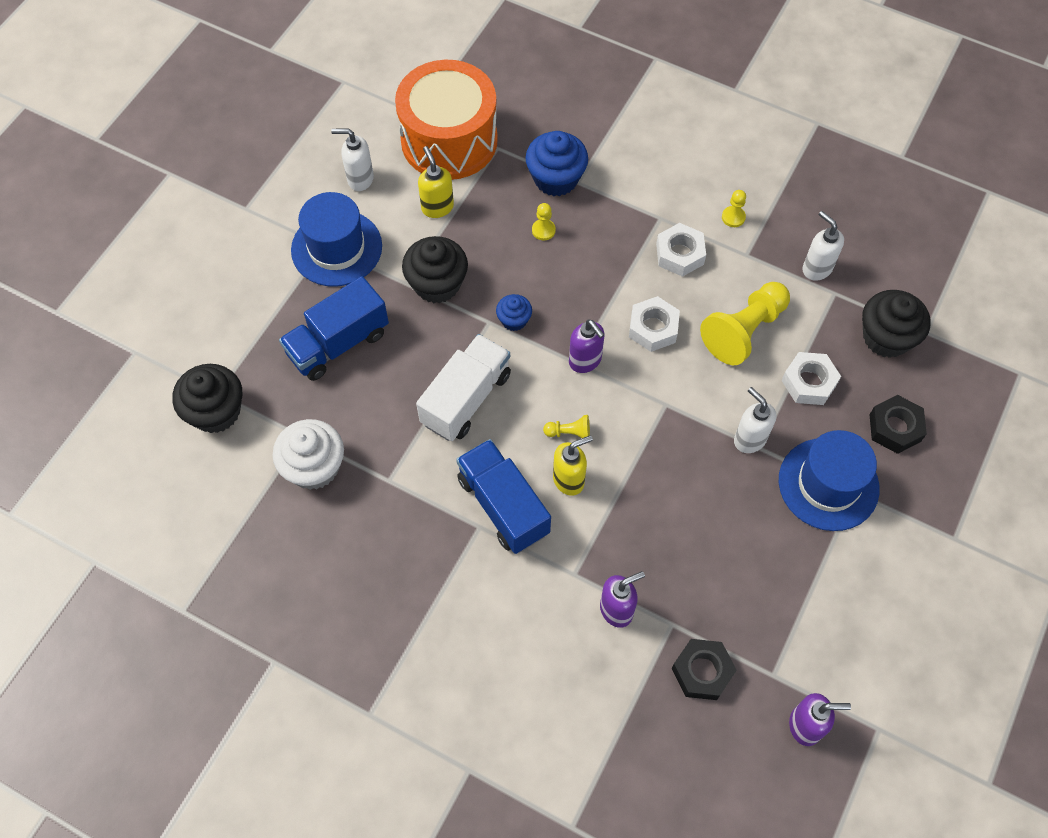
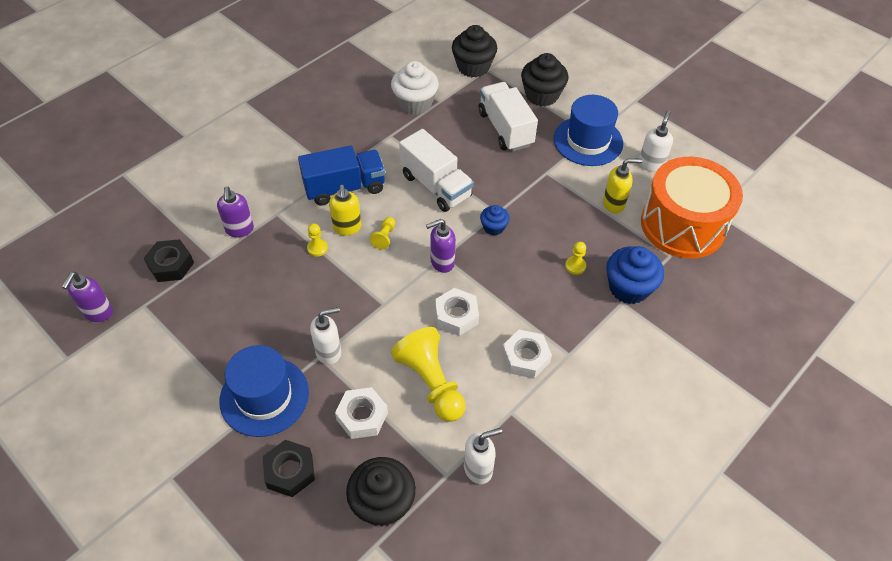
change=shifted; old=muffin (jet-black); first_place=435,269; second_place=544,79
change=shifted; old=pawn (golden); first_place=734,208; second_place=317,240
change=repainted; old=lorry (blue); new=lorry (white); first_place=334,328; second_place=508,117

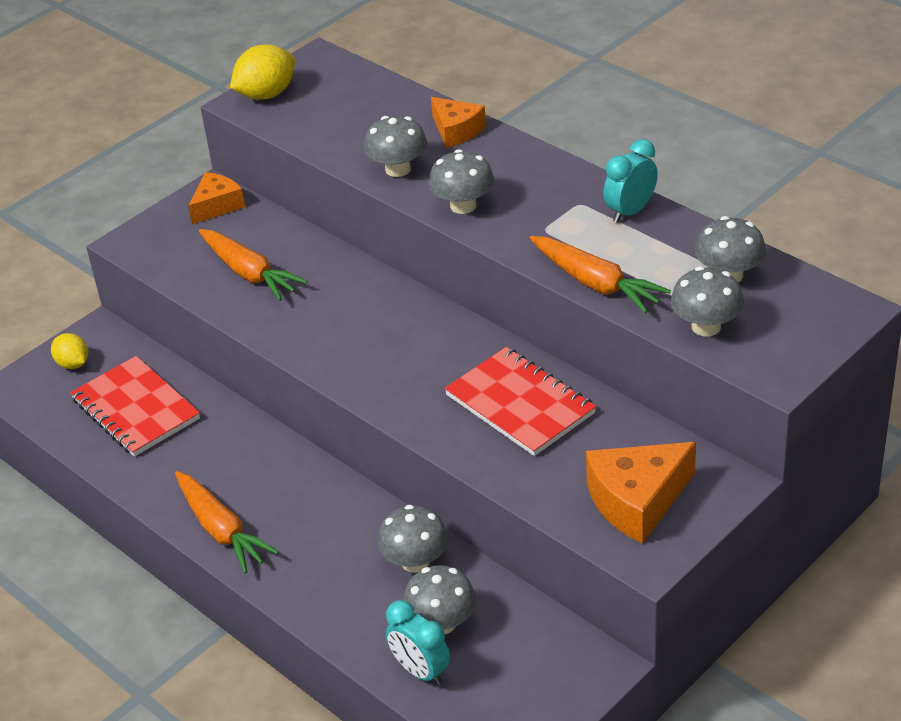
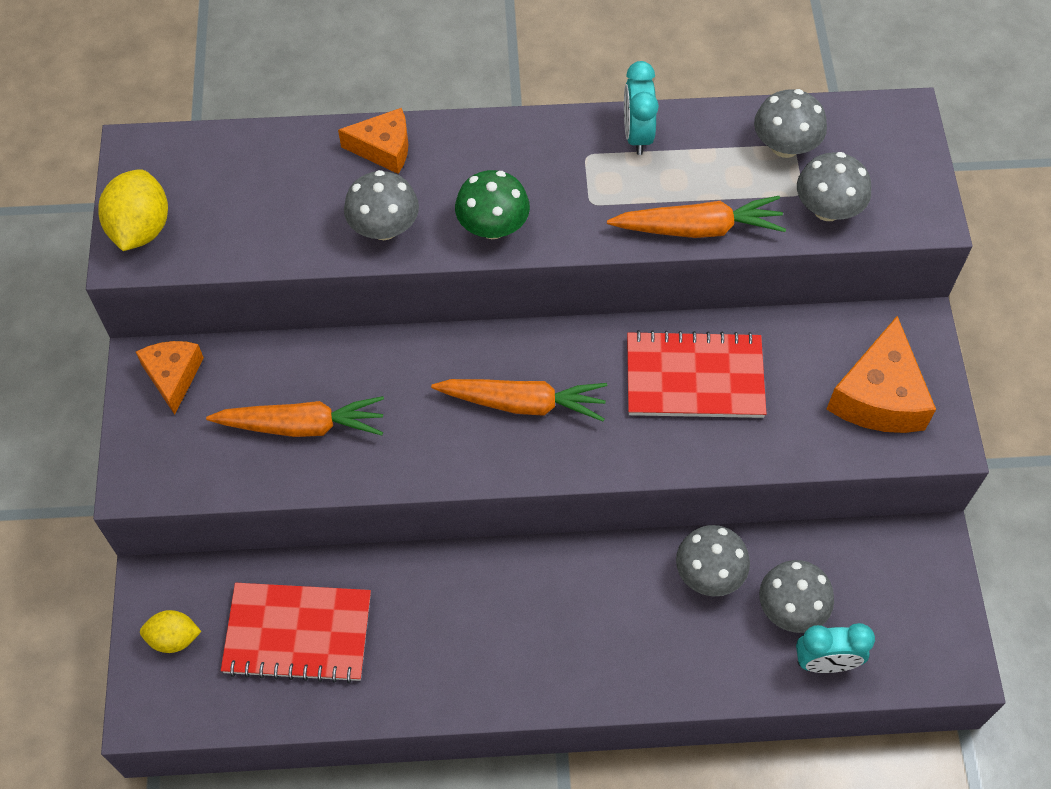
change=shifted; old=root vegetable (bright orange); first_place=227,522; second_place=519,400
change=repainted; old=toadstool (grey); new=toadstool (leaf-green); first_place=461,181; second_place=492,204

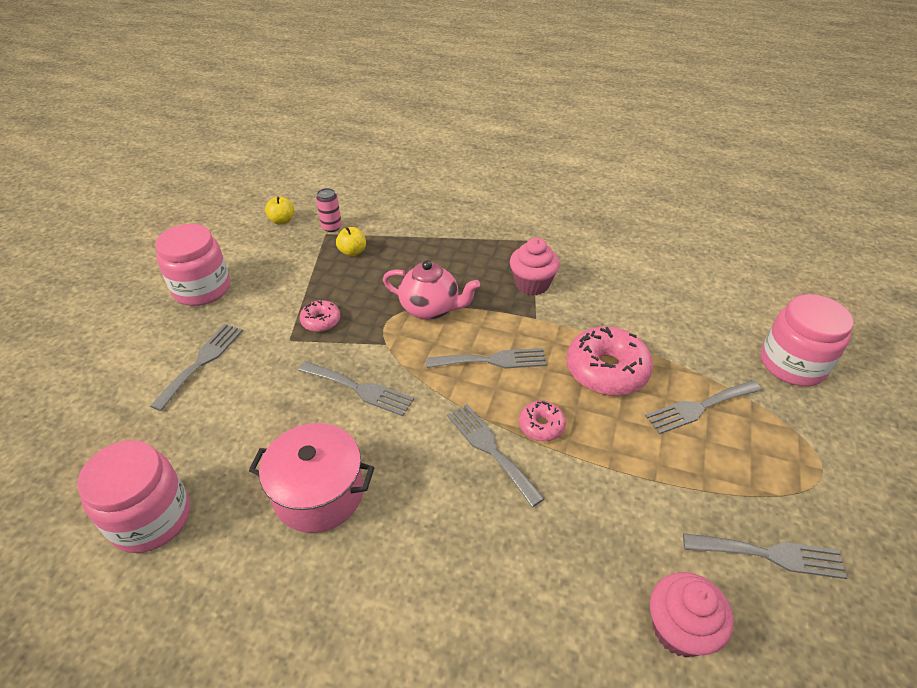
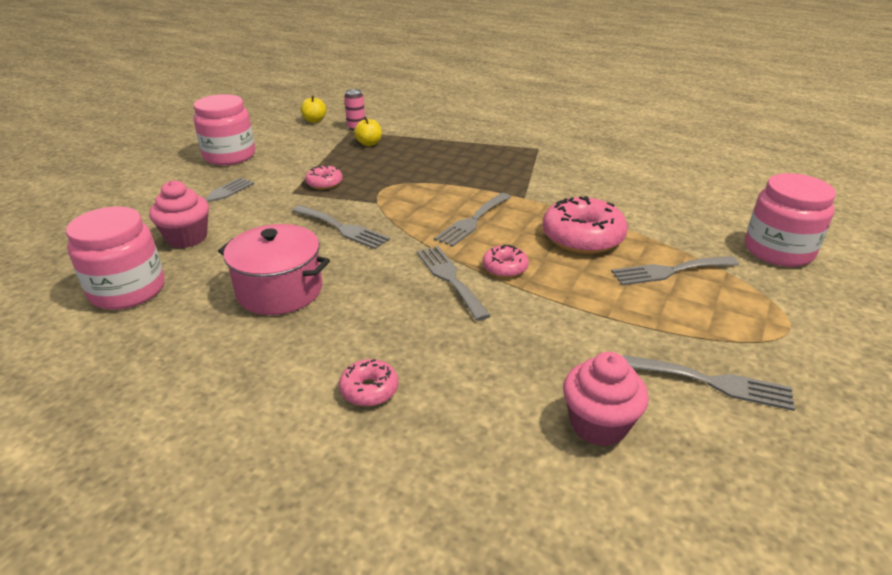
change=gone; old=teapot (pink); first_place=431,290
change=new; new=donut (pink); second_place=368,383
change=shifted; old=muffin (pink); first_place=535,267; second_place=179,214
change=rotated; old=dinner fork (grey); first_place=486,358; second_place=472,220; degrees=120

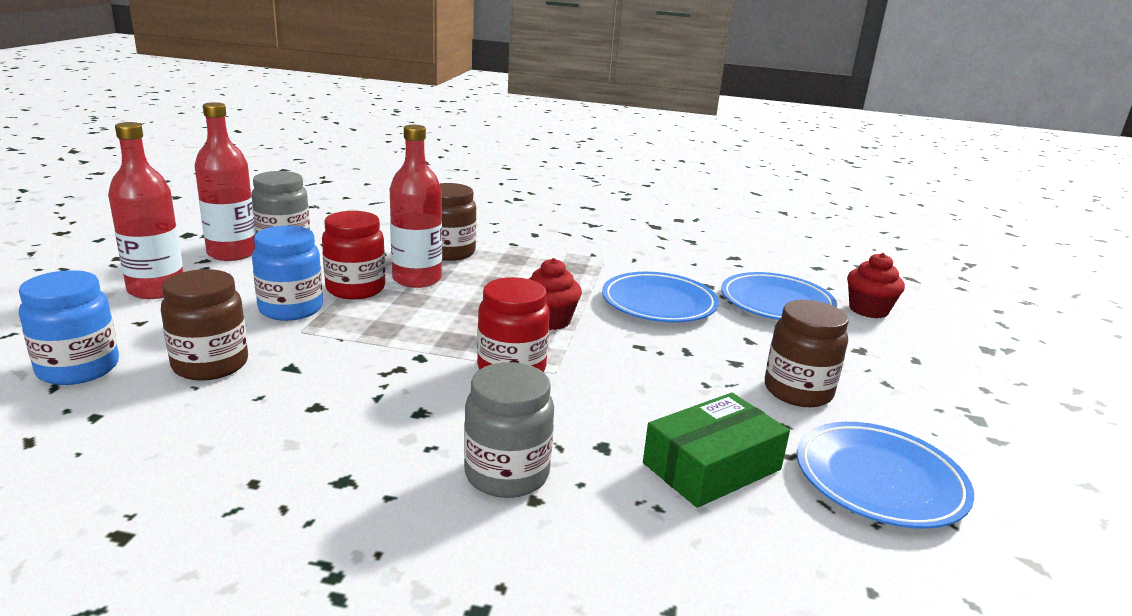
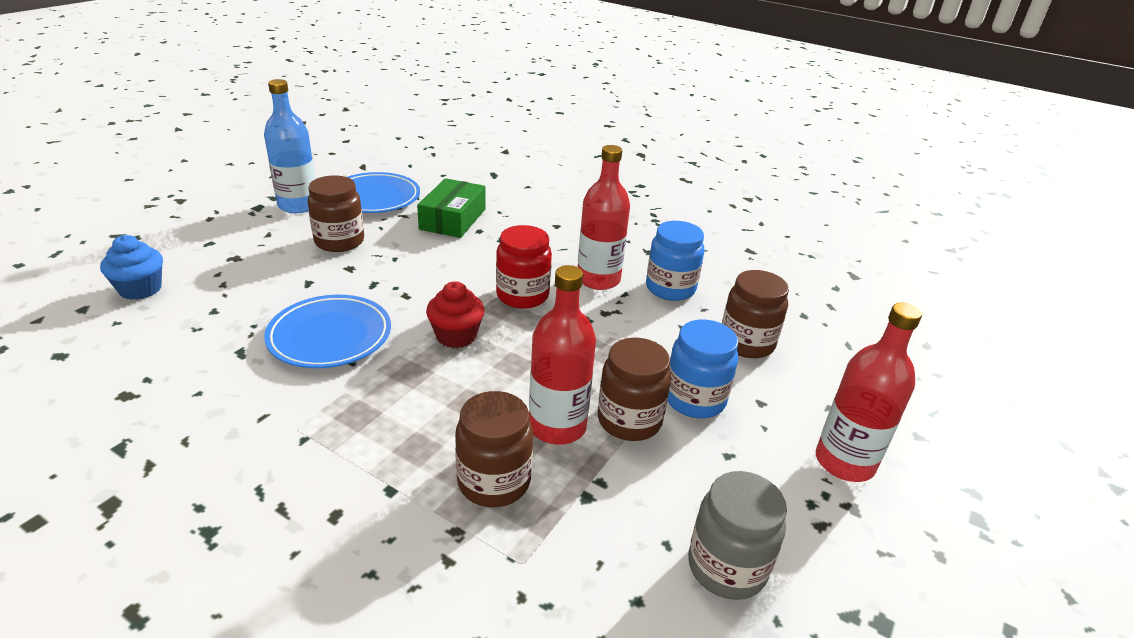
change=gone; old=jam jar (grey); first_place=509,430
change=gone; old=flat dish (blue); first_place=779,296
change=new; new=bottle (blue); second_place=290,146
change=shifted; old=jam jar (blue); first_place=69,327; second_place=675,261
change=shifted; old=bottle (red); first_place=225,181; second_place=604,217
change=repainted; old=jam jar (red); new=jam jar (brown); first_place=353,255; second_place=634,389
change=repainted; old=muffin (red); new=muffin (blue); first_place=876,285; second_place=131,267
change=rotated; old=package (leaf-green); first_place=716,450; second_place=451,208; degrees=-60

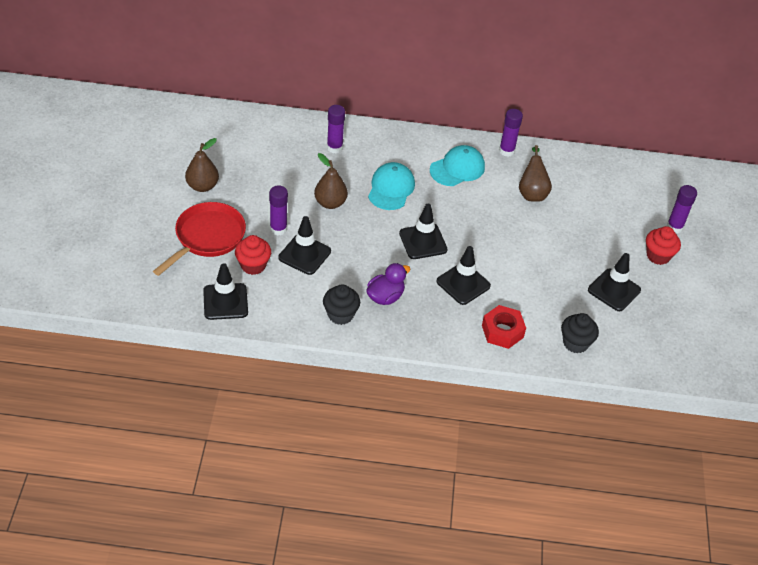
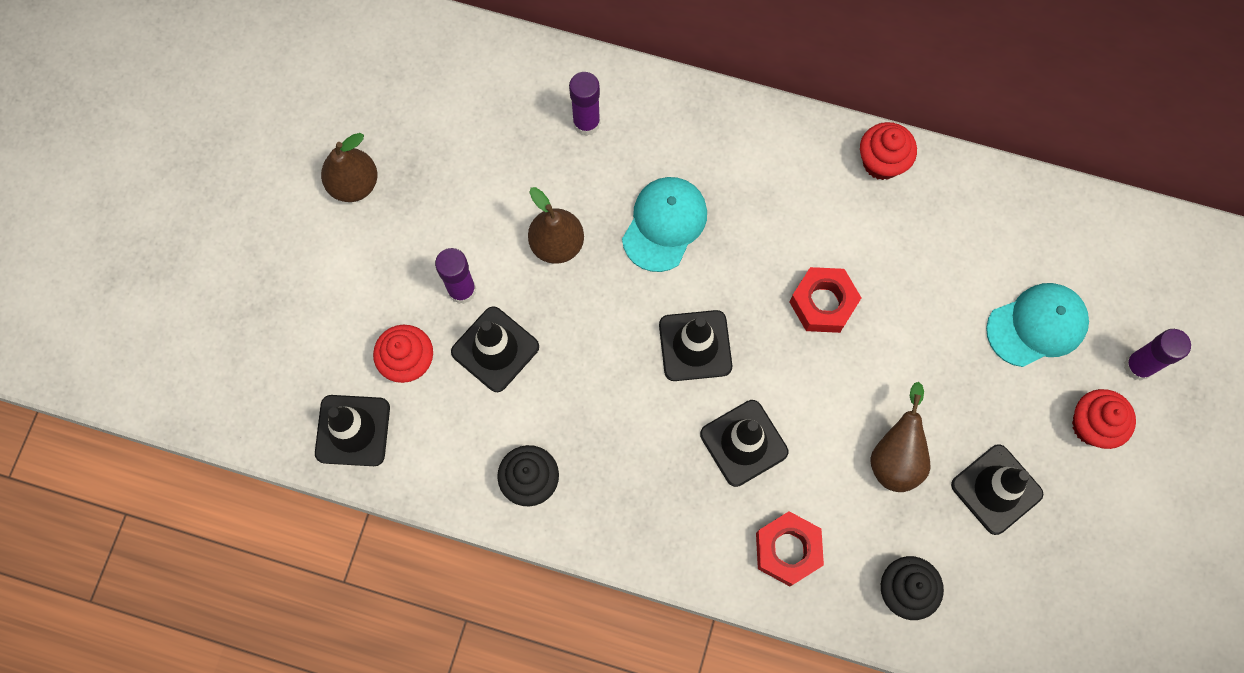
change=gone; old=skillet (red); first_place=199,239
change=gone; old=toy duck (violet); first_place=388,284
change=new; new=nut (red); second_place=825,300
change=shifted; old=cap (turquoise); first_place=457,165; second_place=1037,325
change=shifted; old=pear (brown); first_place=535,173; second_place=900,437
change=swapped; old=stick of glue (violet); new=muffin (red); first_place=511,133; second_place=888,151

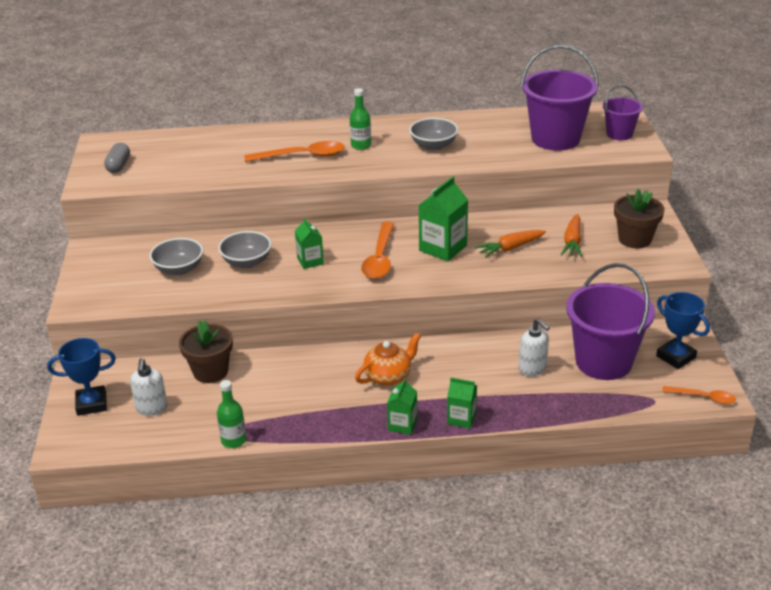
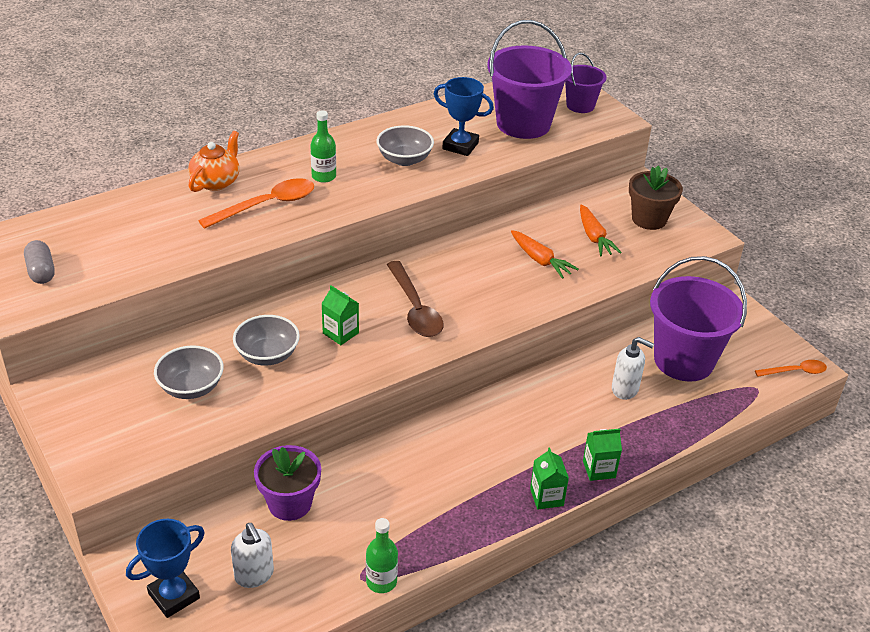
change=gone; old=carton (leaf-green); first_place=443,218
change=shifted; old=teapot (bright orange); first_place=388,359; second_place=213,161
change=shifted; old=award cup (blue); first_place=683,330; second_place=464,116
change=repainted; old=potted plant (brown); new=potted plant (violet); first_place=206,351; second_place=287,483
change=repainted; old=spoon (bright orange); new=spoon (brown); first_place=377,250; second_place=415,299
change=rotated; old=root vegetable (bright orange); first_place=510,243; second_place=545,254; degrees=-75

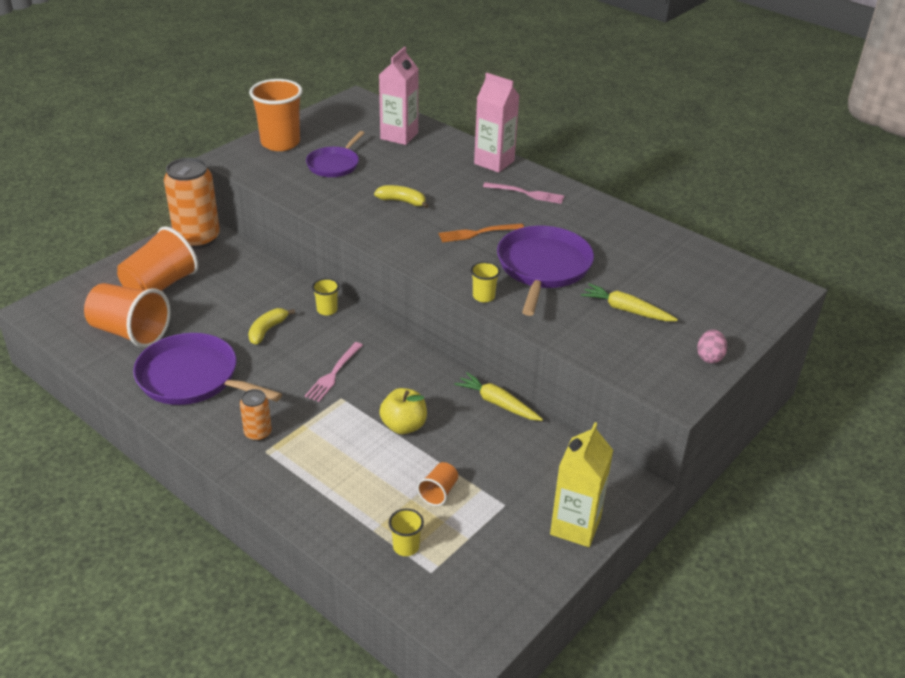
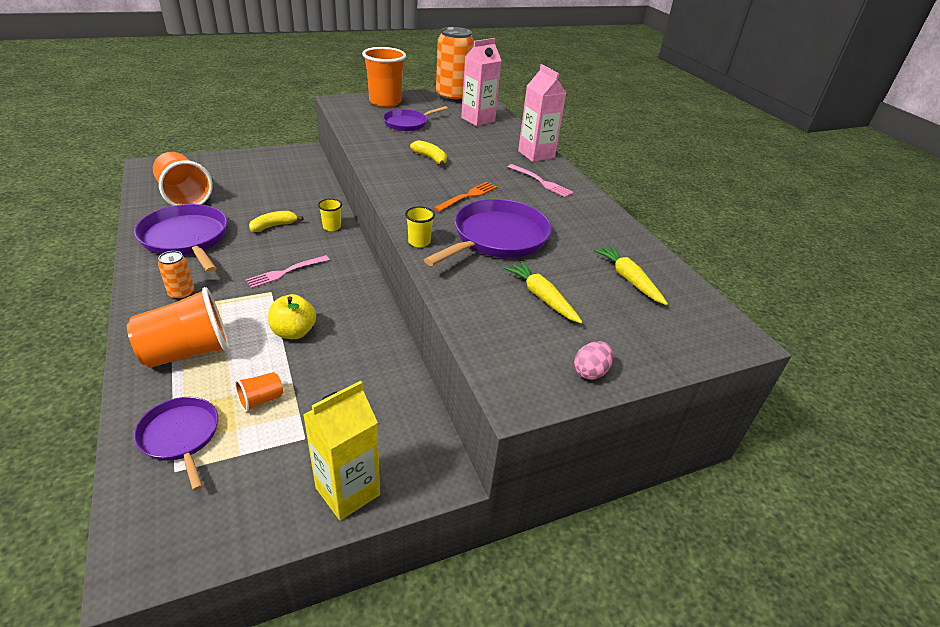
change=shifted; old=cup (bright orange); first_place=157,258; second_place=178,327
change=shifted; old=soda can (bright orange); first_place=192,203; second_place=455,64
change=shifted; old=root vegetable (golden); first_place=498,396; second_place=631,275
change=swapped; old=cup (golden); new=skillet (violet); first_place=406,532; second_place=176,444
change=rotated; old=dinner fork (bright orange); first_place=481,232; second_place=465,197; degrees=120

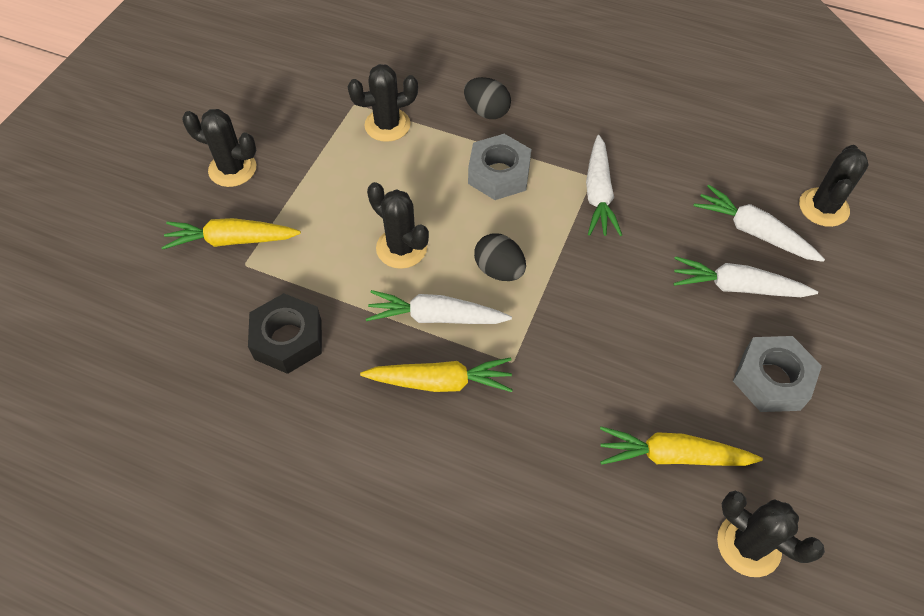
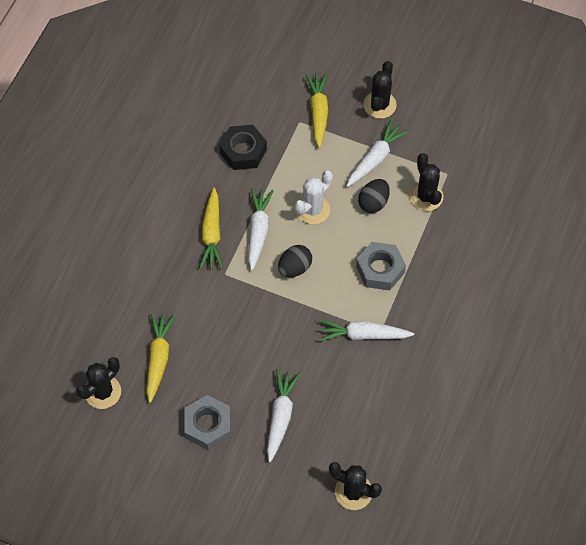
change=shifted; old=toy egg (jet-black); first_place=487,98; second_place=374,196
change=shifted; old=root vegetable (white); first_place=759,223; second_place=377,153
change=repainted; old=cactus (jet-black); new=cactus (white); first_place=398,225; second_place=313,197

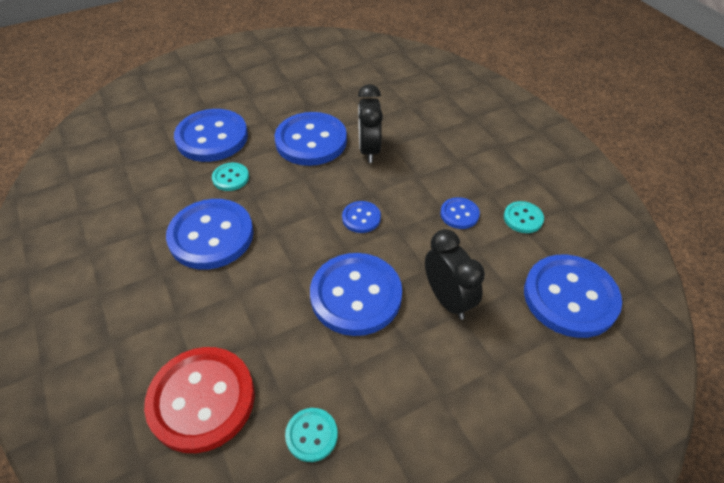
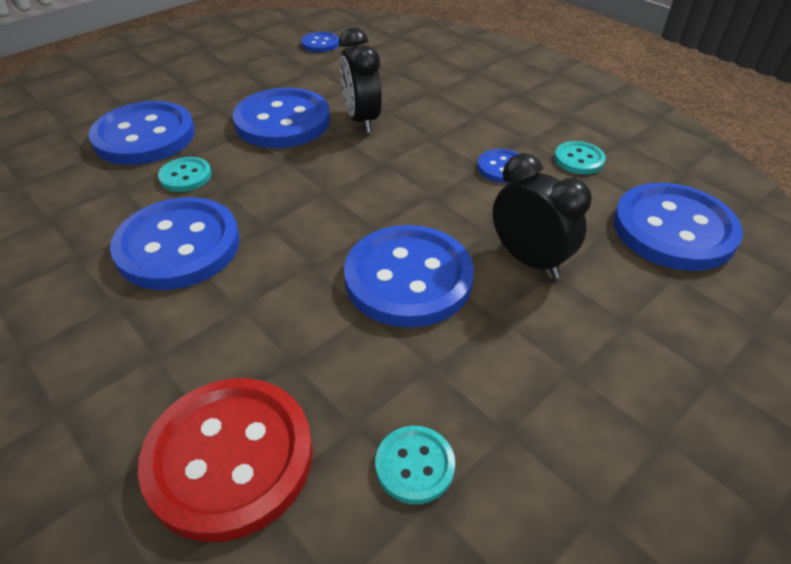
change=shifted; old=button (blue); first_place=361,217; second_place=320,42

